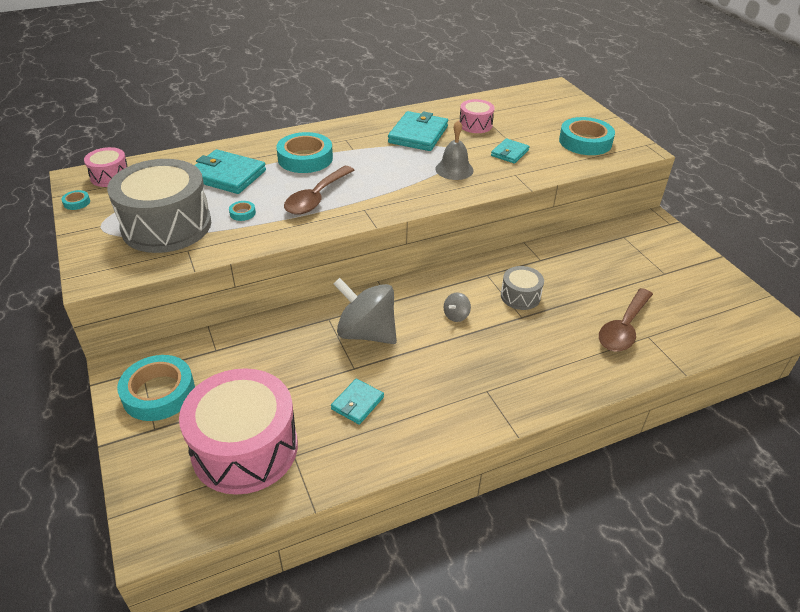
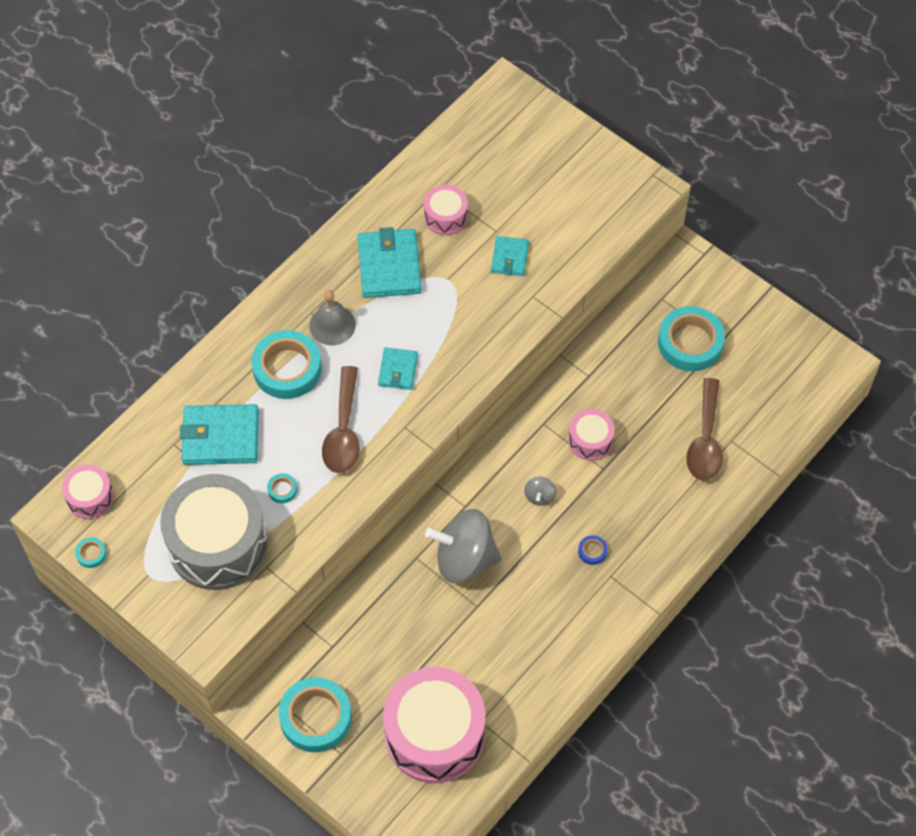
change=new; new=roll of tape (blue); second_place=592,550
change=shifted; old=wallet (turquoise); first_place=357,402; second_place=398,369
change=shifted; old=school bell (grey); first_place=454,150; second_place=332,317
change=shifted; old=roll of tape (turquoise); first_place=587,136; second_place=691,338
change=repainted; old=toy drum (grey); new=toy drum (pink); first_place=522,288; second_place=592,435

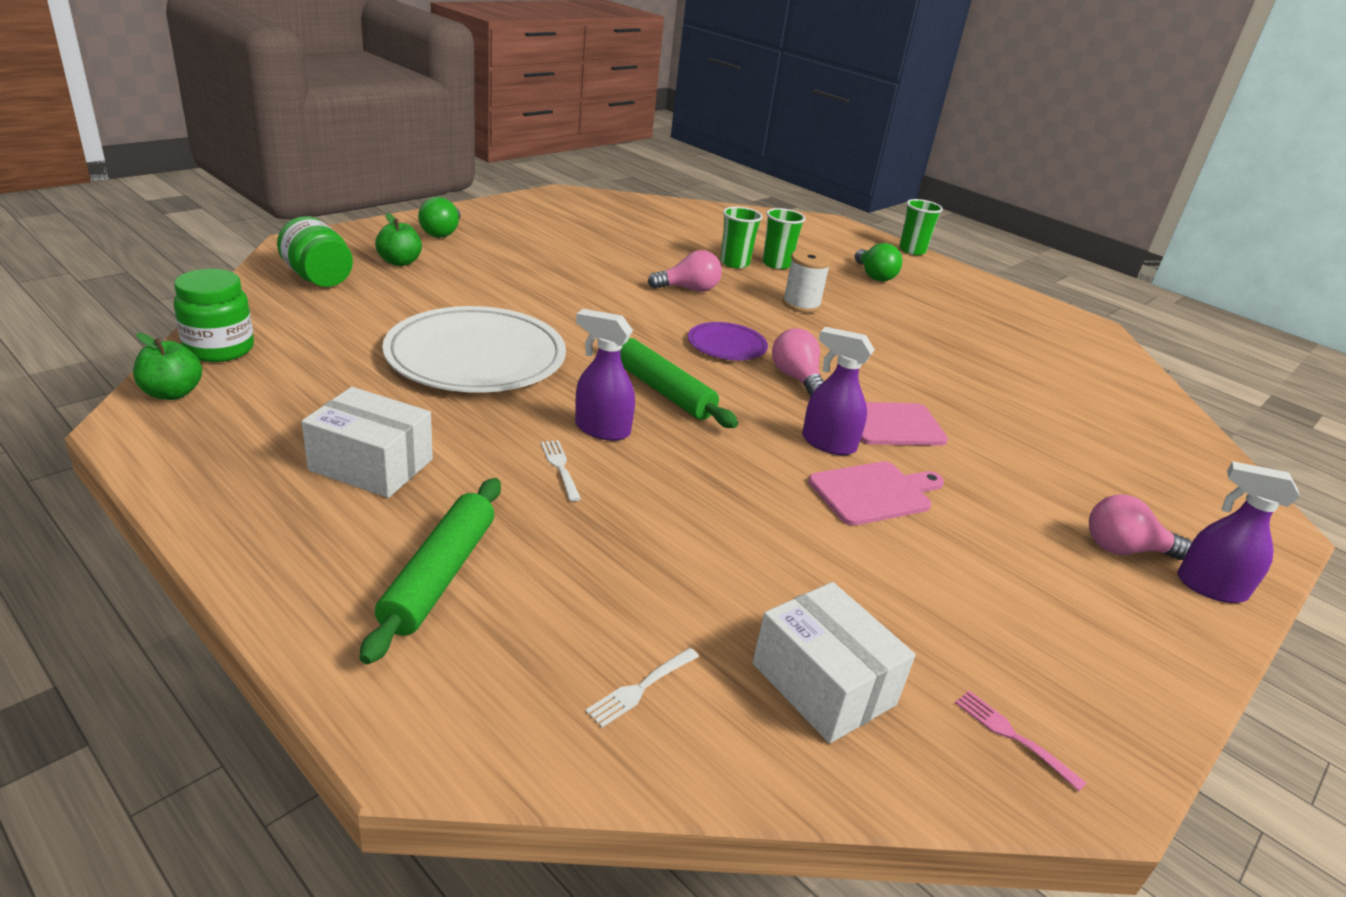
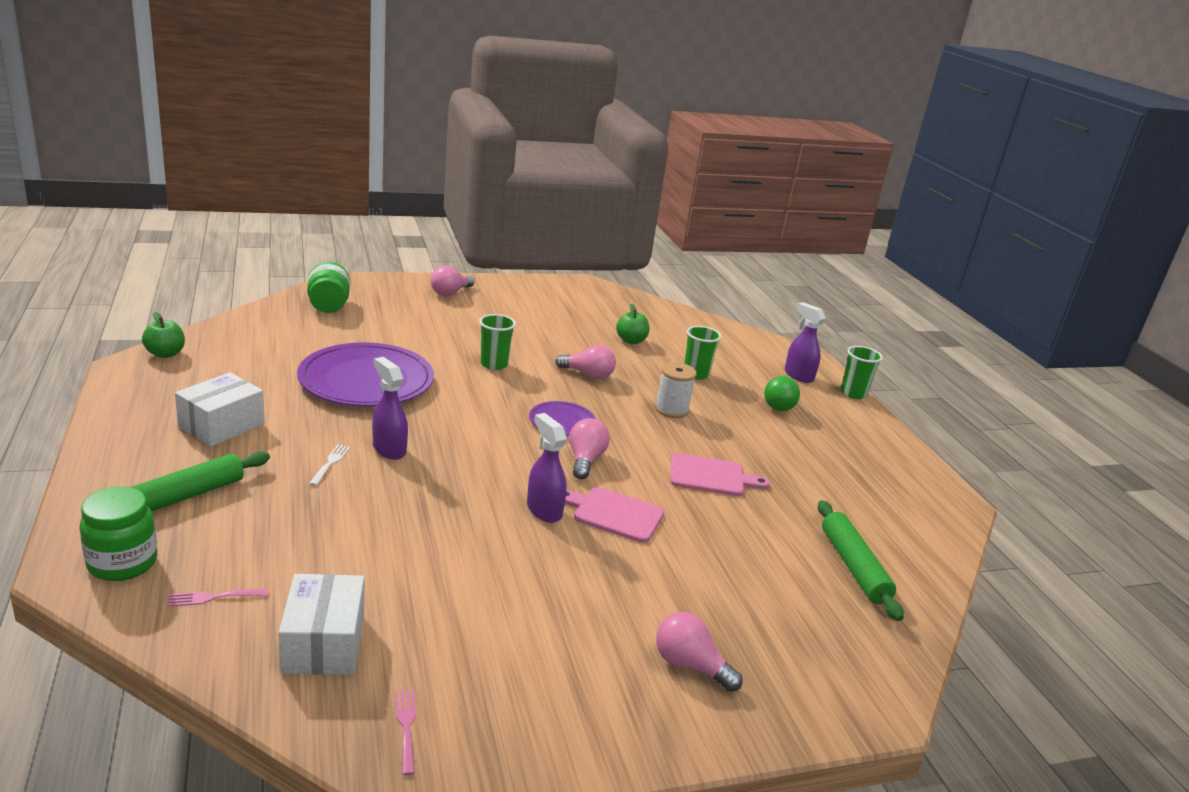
change=shifted; old=jam jar (leaf-green); first_place=214,315; second_place=118,534
change=shifted; old=apple fruit (leaf-green); first_place=398,239; second_place=632,324
change=shifted; old=dough roller (leaf-green); first_place=679,383; second_place=861,560
change=shifted; old=cup (leaf-green); first_place=741,237; second_place=497,342
change=shifted; old=chopping board (pink); first_place=876,493; second_place=720,474
change=shifted; old=spray cleaner (violet); first_place=1238,532; second_place=805,342
change=repainted; old=flat dish (white); new=flat dish (violet); first_place=474,349; second_place=365,374
change=repainted; old=lightbulb (leaf-green); new=lightbulb (pink); first_place=439,217; second_place=452,281
change=repainted; old=dinner fork (white); new=dinner fork (pink); first_place=642,688; second_place=217,598
change=rotated; old=package (white); first_place=367,442; second_place=220,409; degrees=75

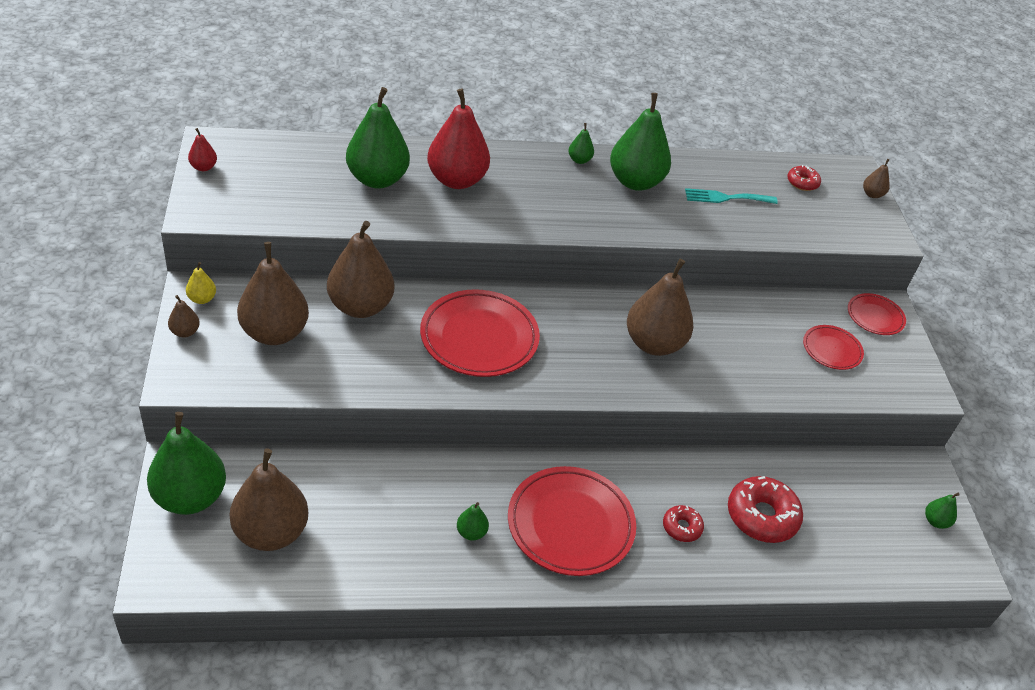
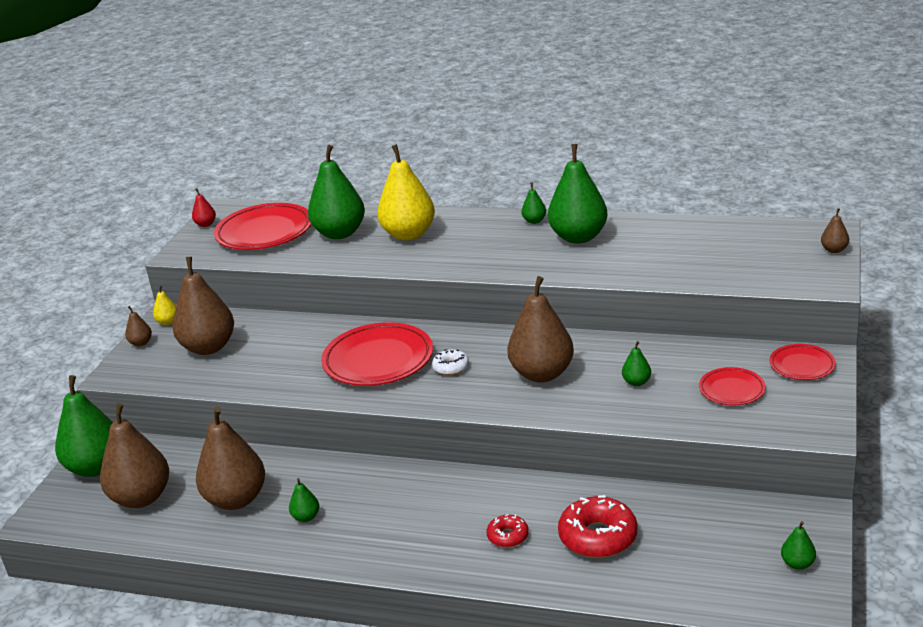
change=gone; old=dinner fork (turquoise); first_place=731,196
change=gone; old=donut (red); first_place=804,178
change=new; new=donut (white); second_place=450,362
change=new; new=pear (leaf-green); second_place=636,363
change=shifted; old=pear (brown); first_place=360,269; second_place=230,458
change=shifted; old=flat dish (red); first_place=572,521; second_place=262,226
change=repainted; old=pear (red); new=pear (golden); first_place=458,138; second_place=406,192

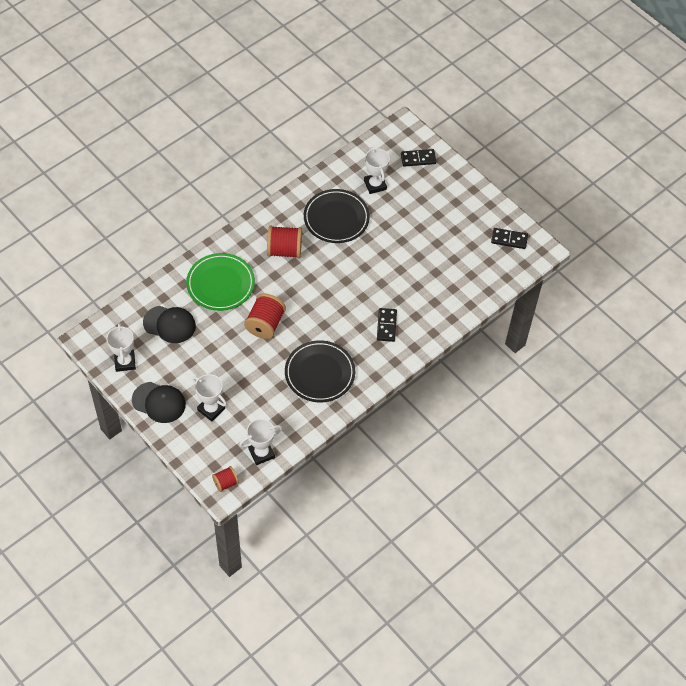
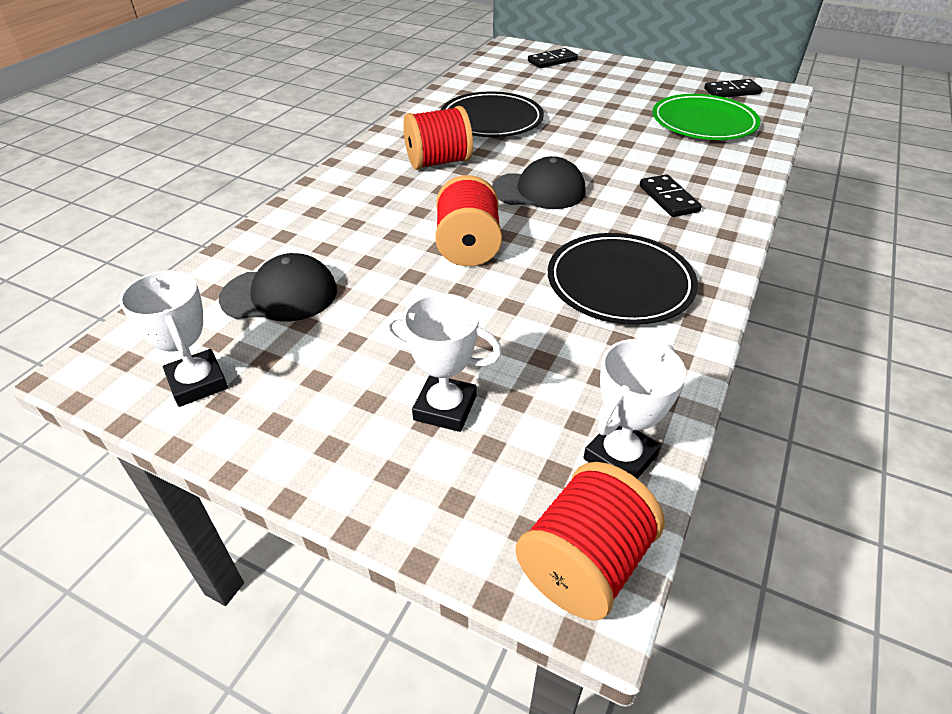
change=gone; old=award cup (white); first_place=377,170
change=shifted; old=cap (jet-black); first_place=159,402; second_place=538,182
change=shifted; old=flat dish (leaf-green); first_place=220,282; second_place=706,117
change=scaled; old=reel of thread (red); first_place=225,479; second_place=590,541; factor=1.75

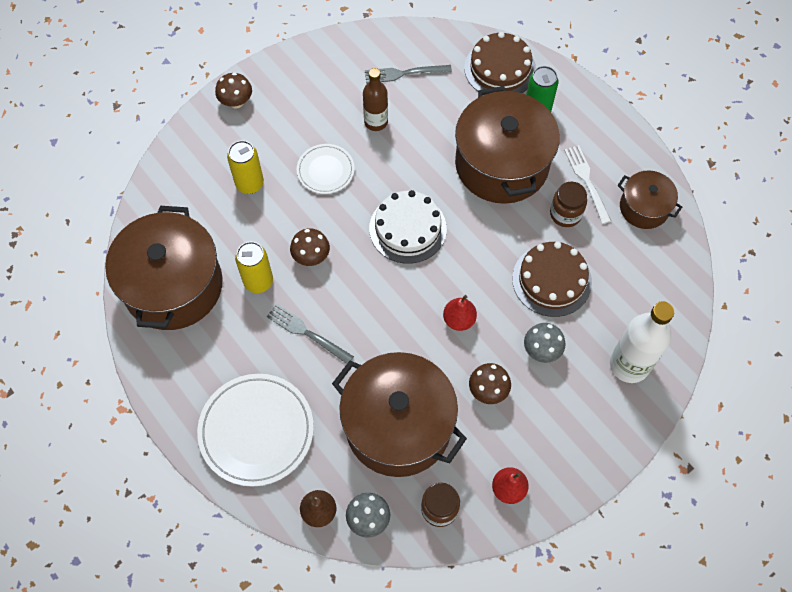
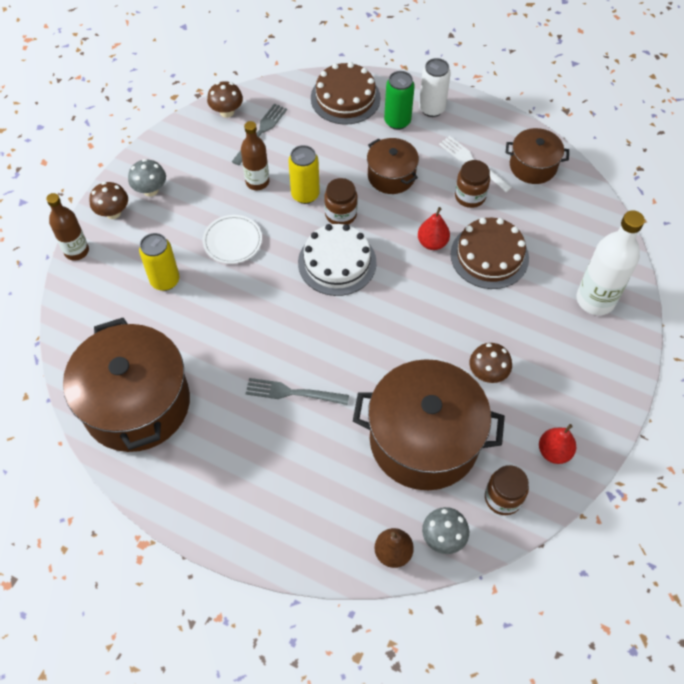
change=gone; old=flat dish (white); first_place=255,430
change=new; new=bottle (brown); second_place=67,227
change=new; new=jam jar (brown); second_place=341,201
change=new; new=soda can (white); second_place=435,87
change=shifted; old=soda can (golden); first_place=254,267; second_place=304,174
change=shifted; old=toadstool (brown); first_place=310,247; second_place=225,99
change=shifted; old=pear (red); first_place=460,313; second_place=434,228
change=shifted; old=toadstool (grey); first_place=544,343; second_place=147,178
change=rotated; old=dinner fork (grey); first_place=408,74; second_place=259,134; degrees=150
change=scaled; old=pot (brown); first_place=507,145; second_place=393,166; factor=0.52

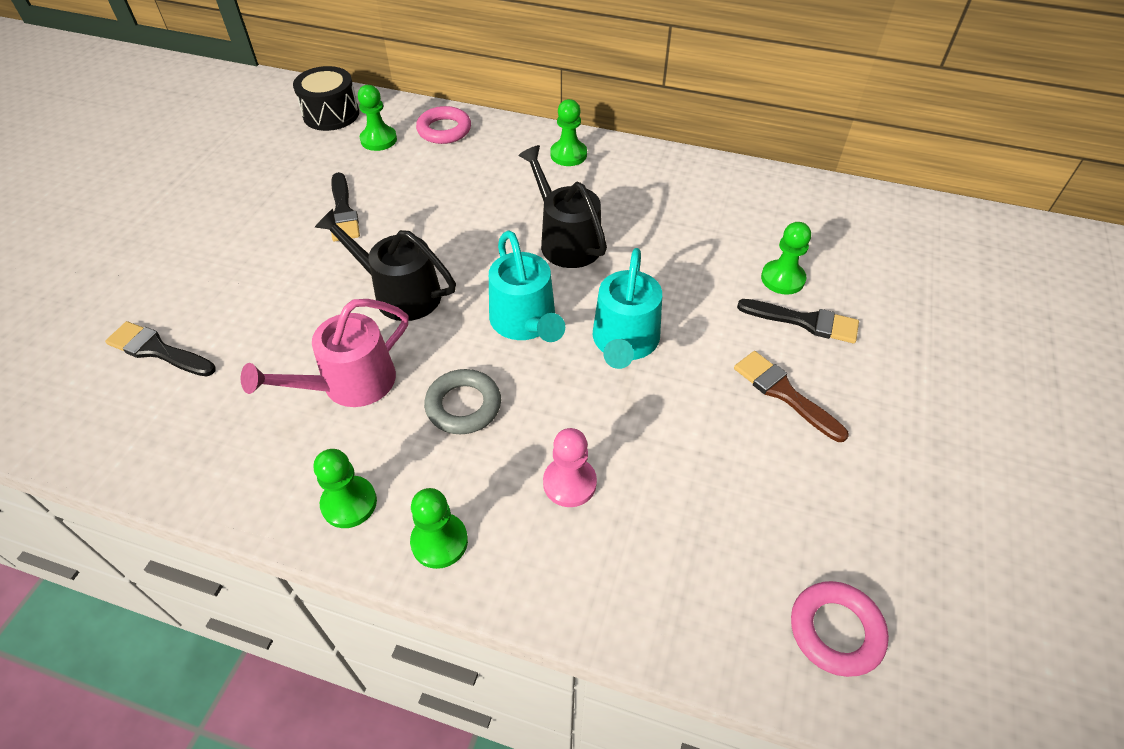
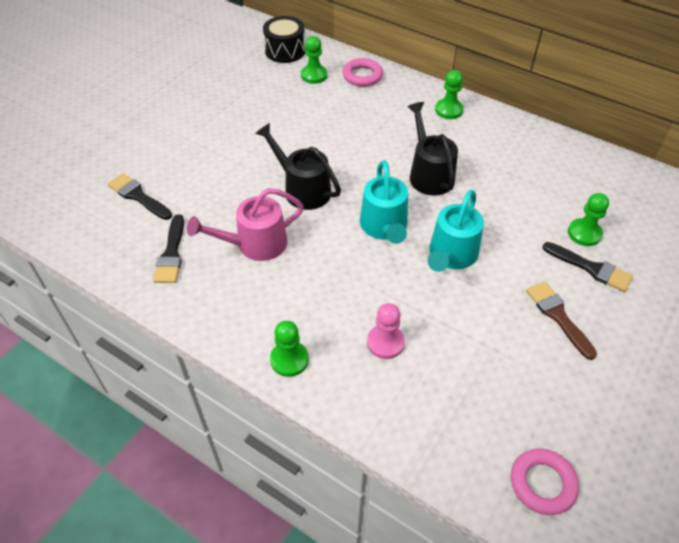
change=gone; old=pawn (leaf-green); first_place=345,488
change=gone; old=hoop (grey); first_place=462,401
change=shifted; old=paintbrush (jet-black); first_place=345,207; second_place=168,248

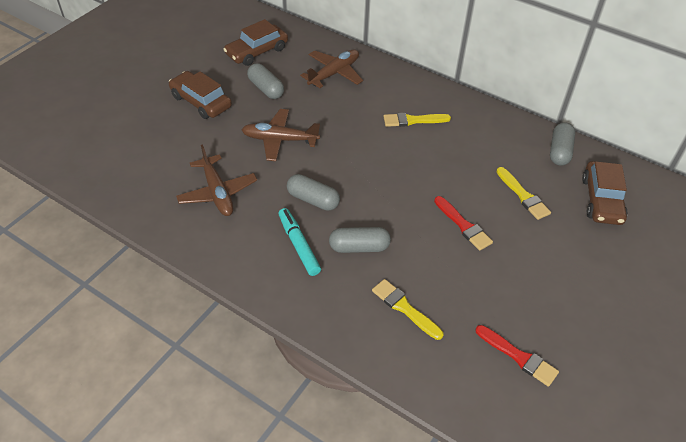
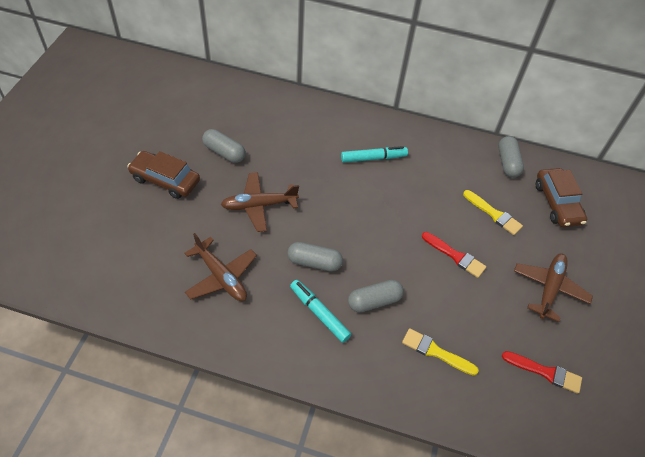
change=gone; old=toy car (brown); first_place=255,42
change=shifted; old=toy plane (brown); first_place=331,69; second_place=553,287
change=swapped; old=paintbrush (golden); new=marker pen (turquoise); first_place=417,120; second_place=374,154

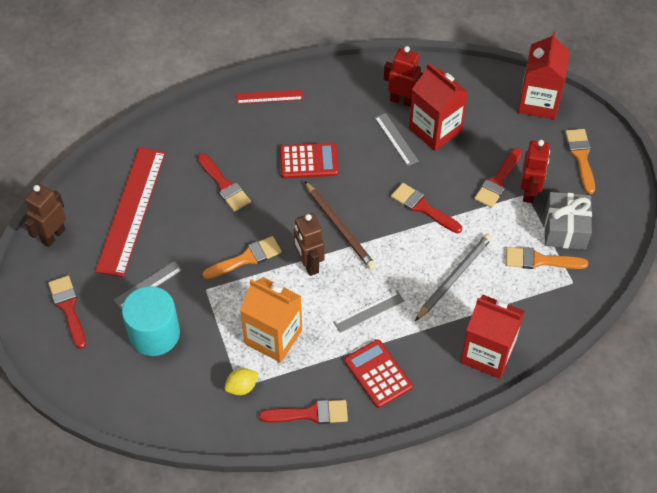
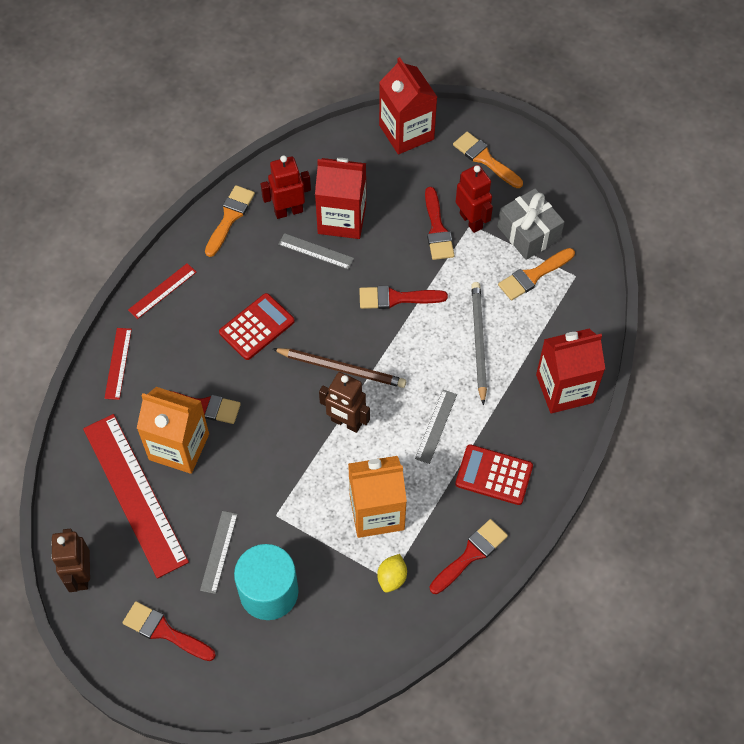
change=new; new=measuring stick (red); second_place=118,364
change=new; new=carton (bright orange); second_place=173,430
change=shifted; old=paintbrush (bright orange); first_place=242,257; second_place=230,221

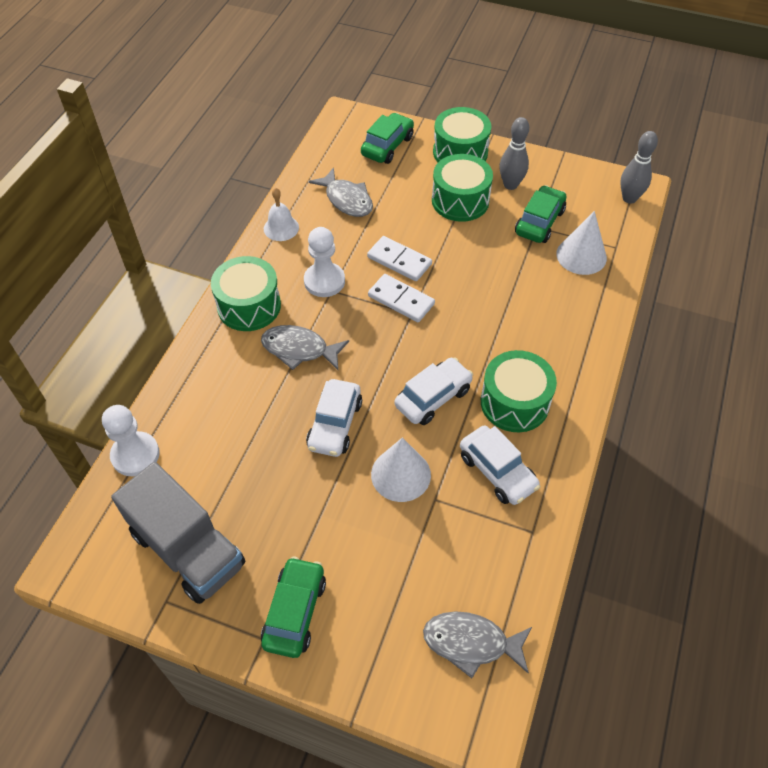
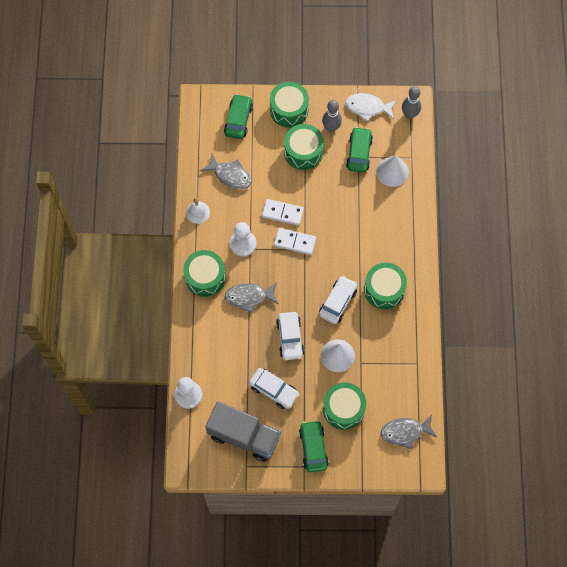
change=new; new=toy drum (leaf-green); second_place=344,406
change=new; new=fish figure (white); second_place=370,107
change=shifted; old=toy car (white); first_place=500,465; second_place=274,388

